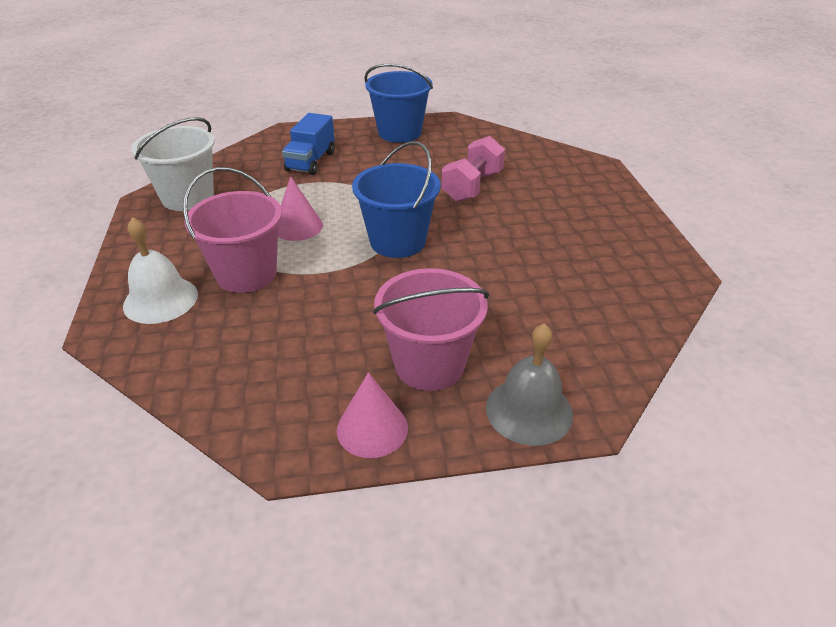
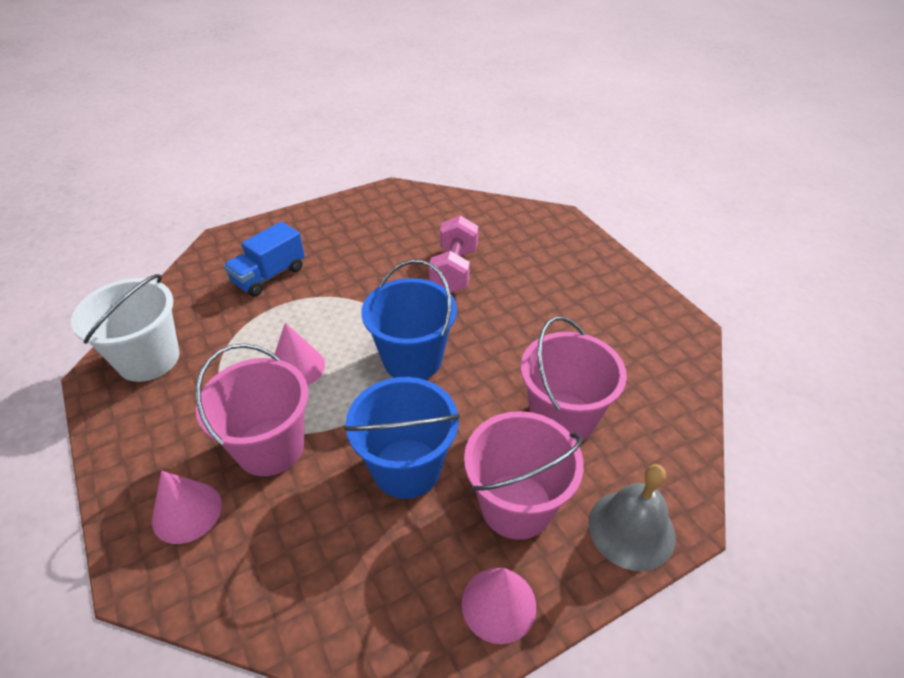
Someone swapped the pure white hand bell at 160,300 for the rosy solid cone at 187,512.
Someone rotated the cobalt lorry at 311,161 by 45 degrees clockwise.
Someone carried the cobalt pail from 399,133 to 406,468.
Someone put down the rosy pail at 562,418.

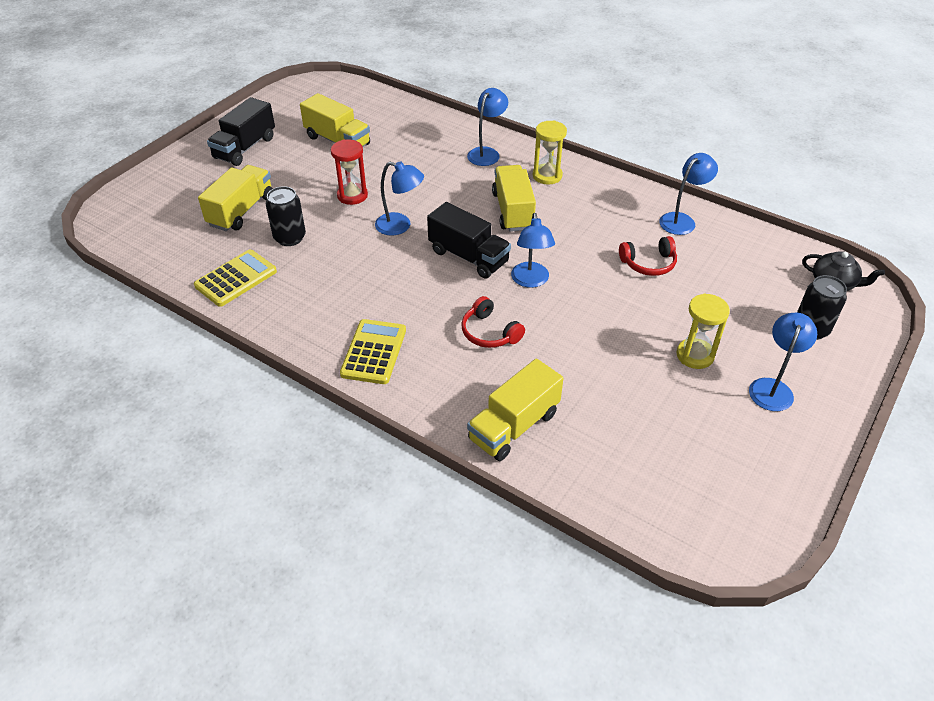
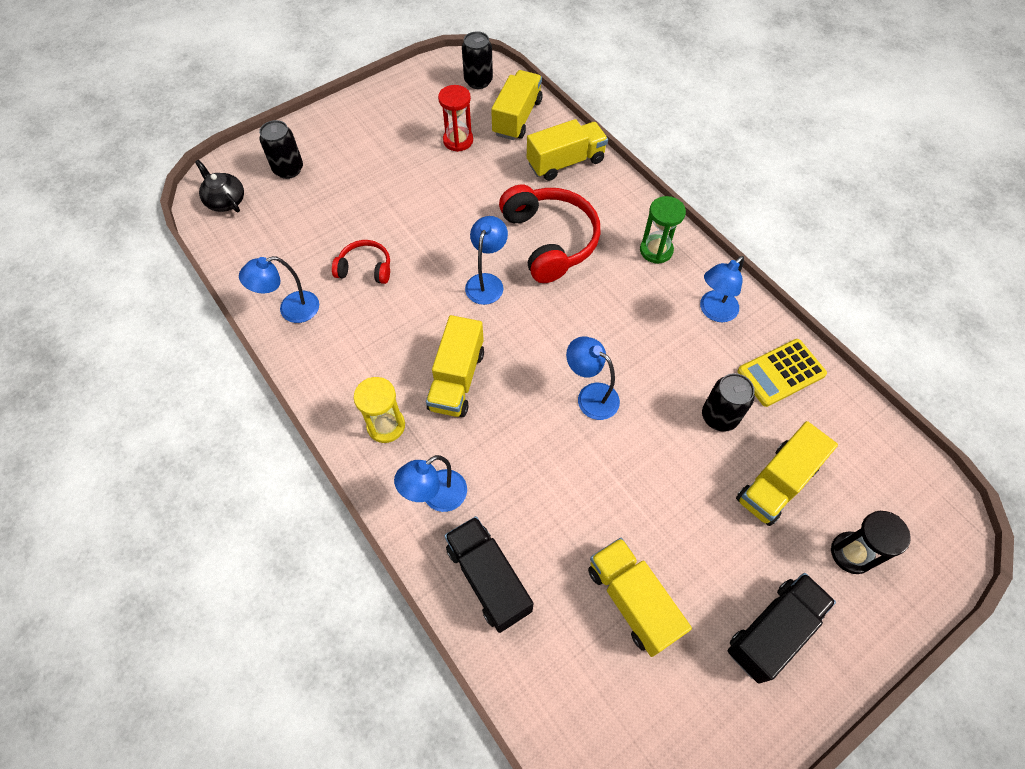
Someone carried the red sand timer from 352,195 to 458,140.
Someone swapped the golden adding machine at 373,352 for the leaf-green sand timer at 656,250.
Someone carried the ebony lorry from 468,256 to 488,579.
Someone scaled the red headphones at 489,332 by 1.89.
Someone took away the golden sand timer at 695,355.
Someone carried the cobalt lamp from 772,387 to 713,311.
Someone put down the ebony tin at 478,81.
Someone put down the golden lorry at 517,117.
Someone put down the ebony sand timer at 851,553.

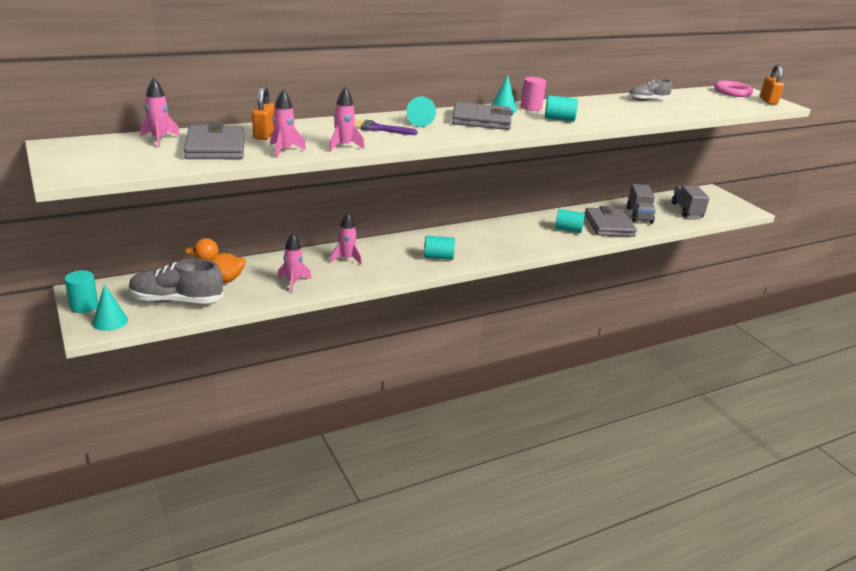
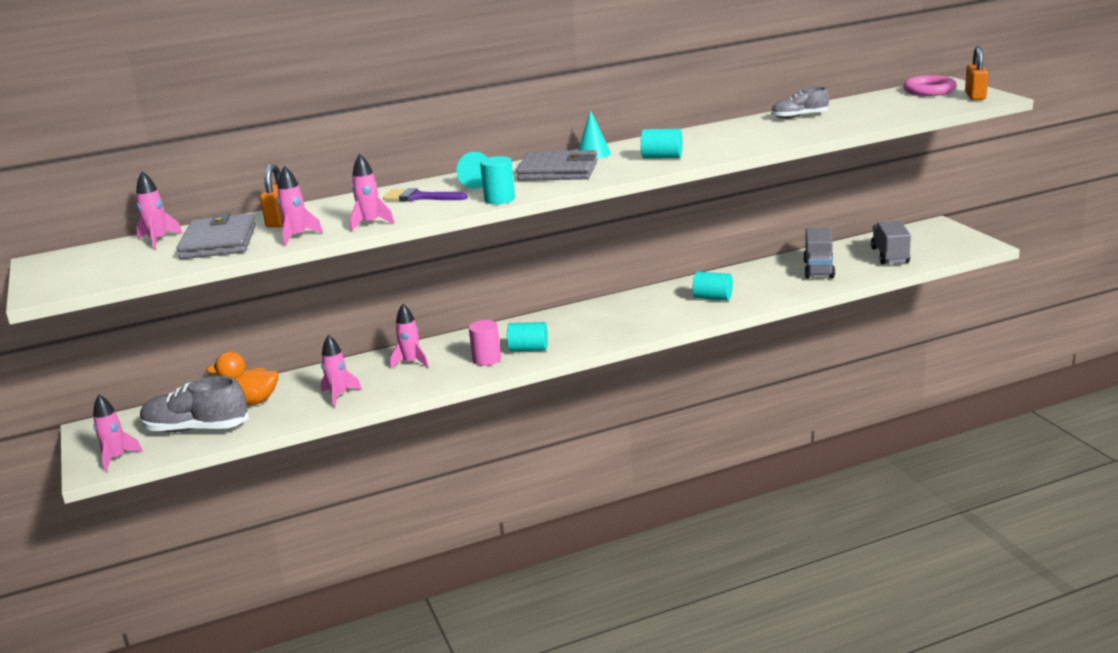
Someone carried the turquoise cylinder from 84,306 to 499,199.
Someone swapped the turquoise solid cone at 110,321 for the rosy toy rocket at 116,458.
Someone carried the rosy cylinder from 531,107 to 487,359.
Someone took away the ash-grey billfold at 609,225.

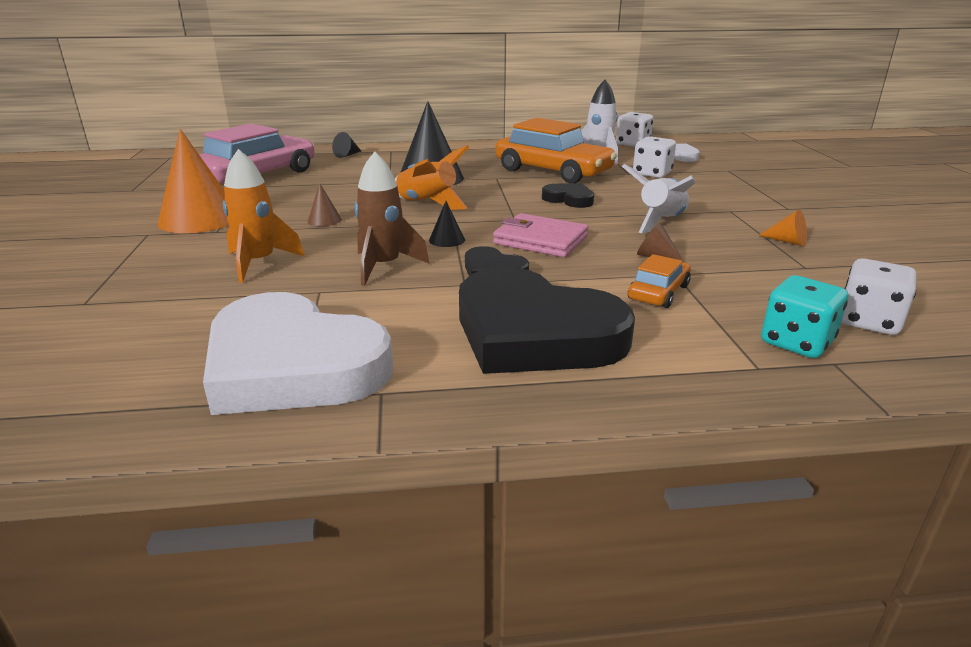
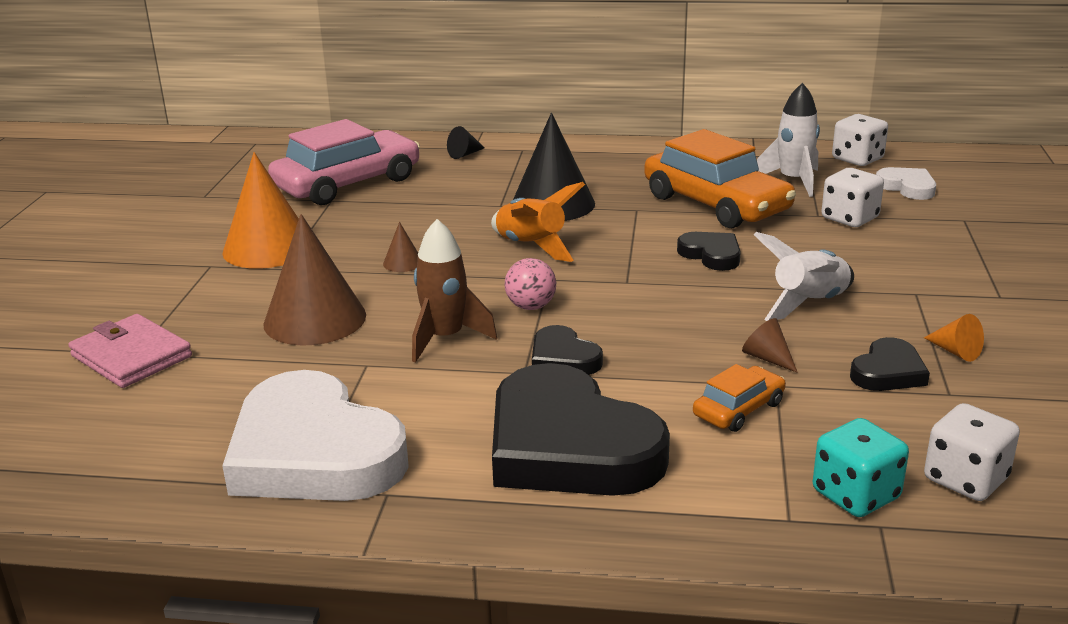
Someone swapped the bright orange toy rocket at 258,263 for the russet solid cone at 315,319.
Someone swapped the ebony solid cone at 447,240 for the rosy ball at 531,306.
Someone carried the rosy billfold from 540,240 to 131,356.
Someone put down the ebony love heart at 888,372.

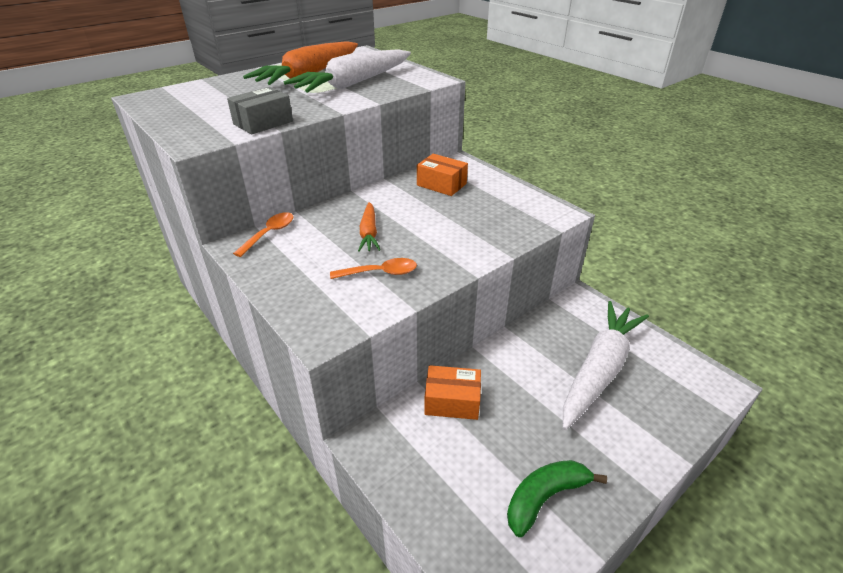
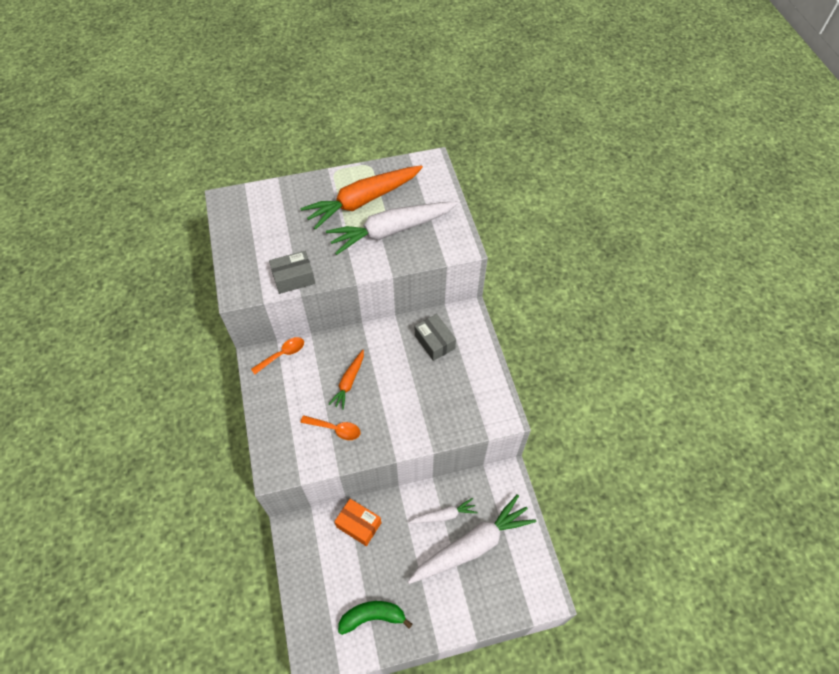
Someone repainted the bright orange box at 441,184, which became the ash-grey box at 434,342.
Someone put down the pure white root vegetable at 444,515.

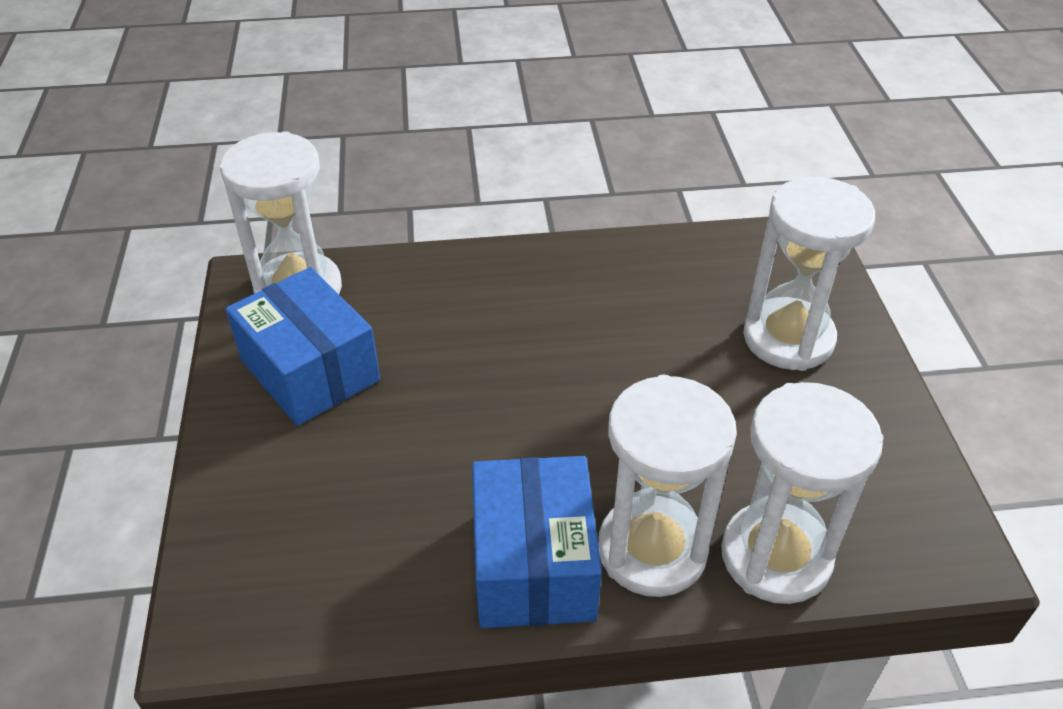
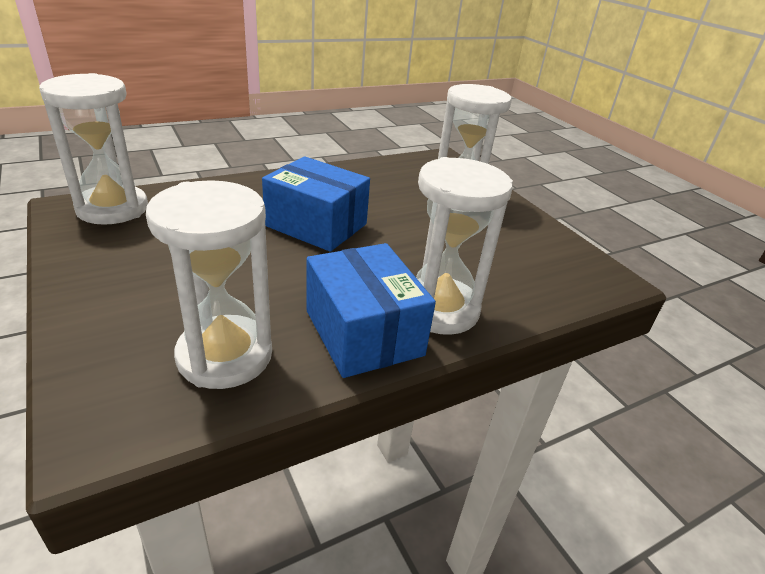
Someone carried the cobalt box from 310,370 to 316,225.
Someone carried the pure white sand timer from 775,556 to 225,355.

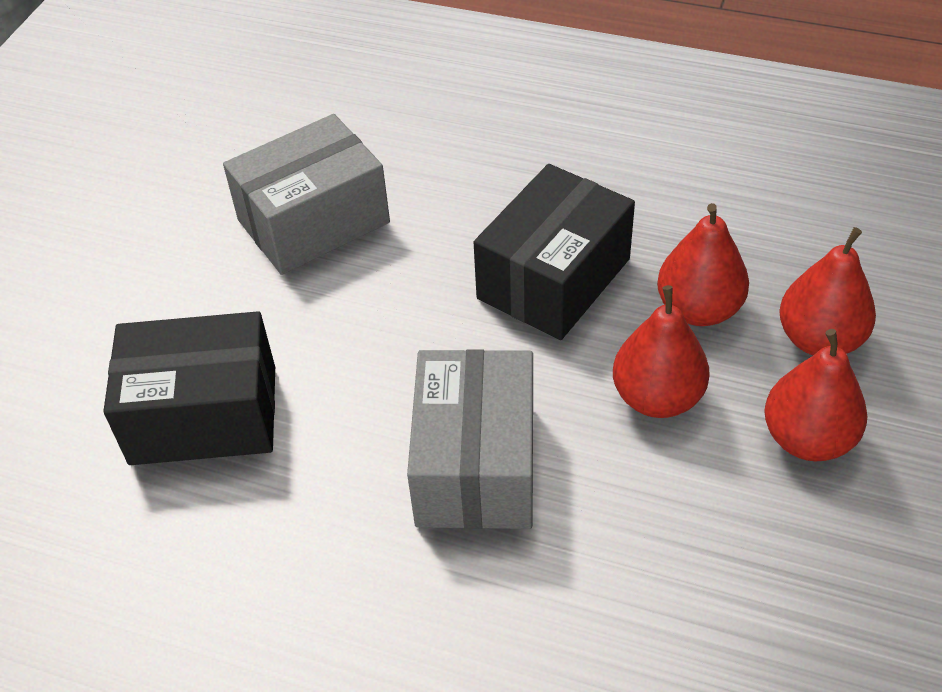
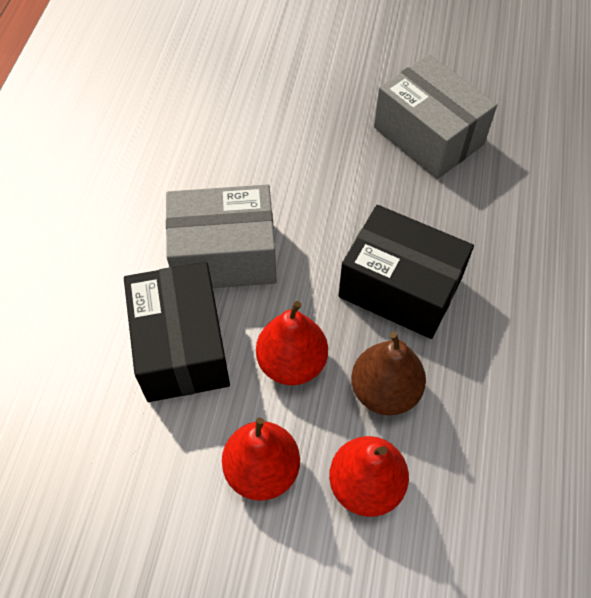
Someone carried the ebony box from 204,415 to 182,346.
Someone repainted the red toy pear at 698,309, which became the russet toy pear at 385,391.

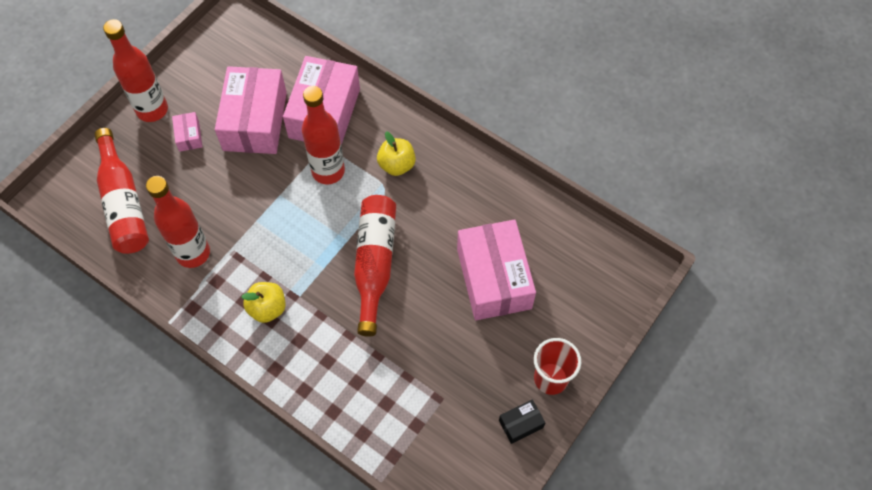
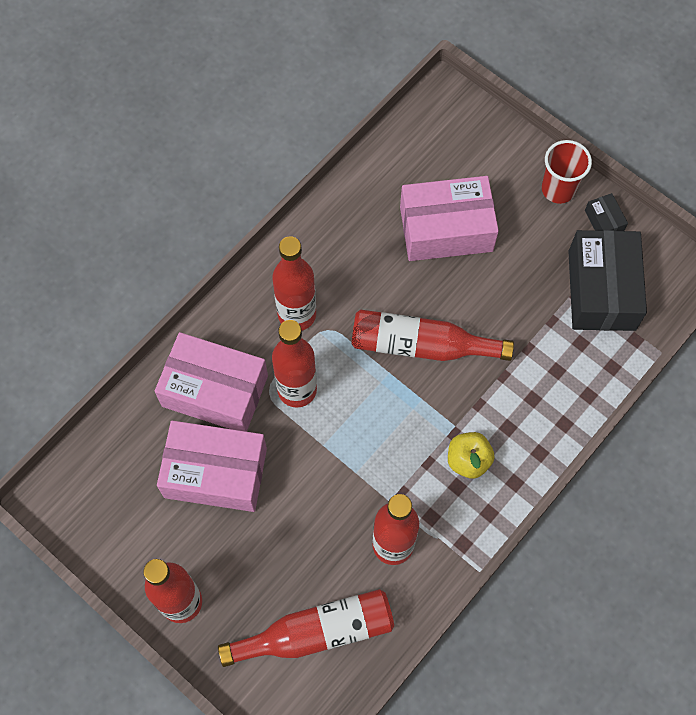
Someone took away the rosy box at 189,136.
Someone swapped the golden toy apple at 397,165 for the red bottle at 297,314.
Someone put down the ebony box at 601,290.

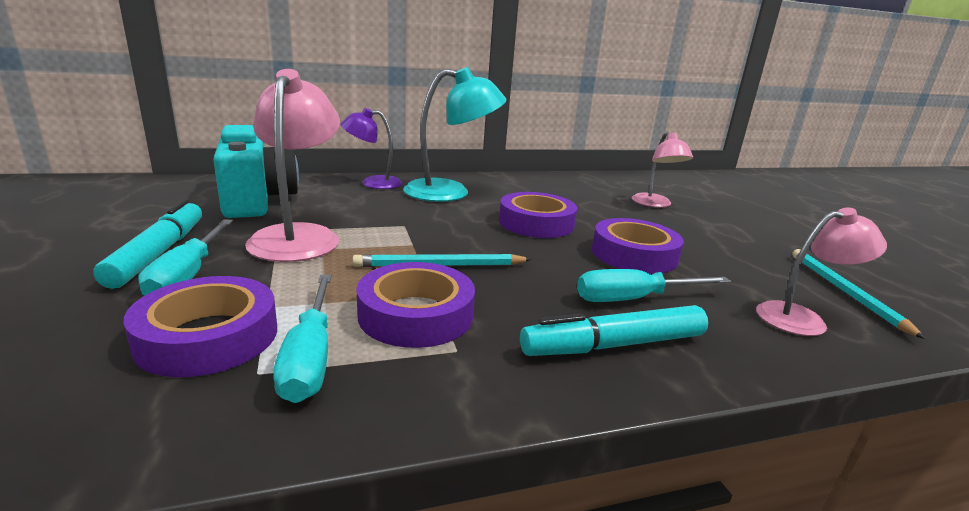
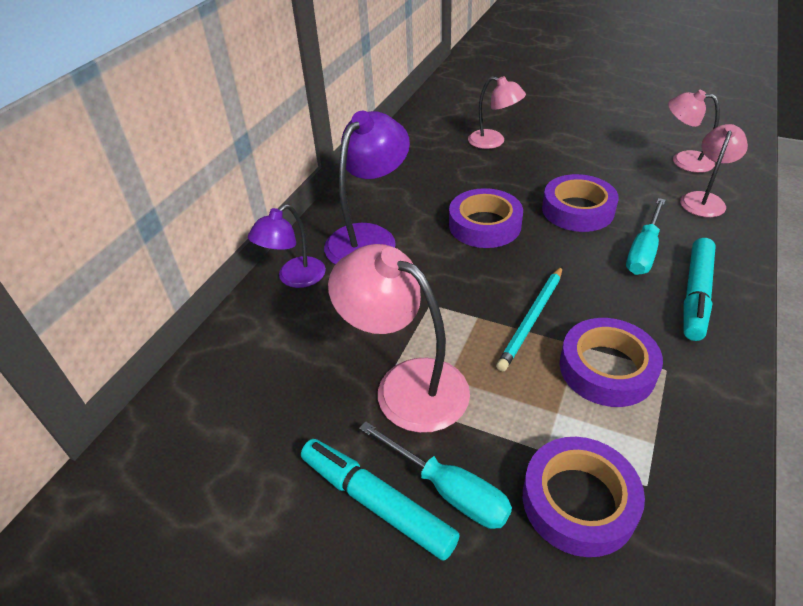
Someone took away the turquoise camera at 256,200.
Someone took away the turquoise flat screwdriver at 310,357.
Someone repainted the turquoise lamp at 450,192, which became the royal purple lamp at 369,238.
Someone swapped the turquoise pencil at 845,292 for the rosy lamp at 683,160.

